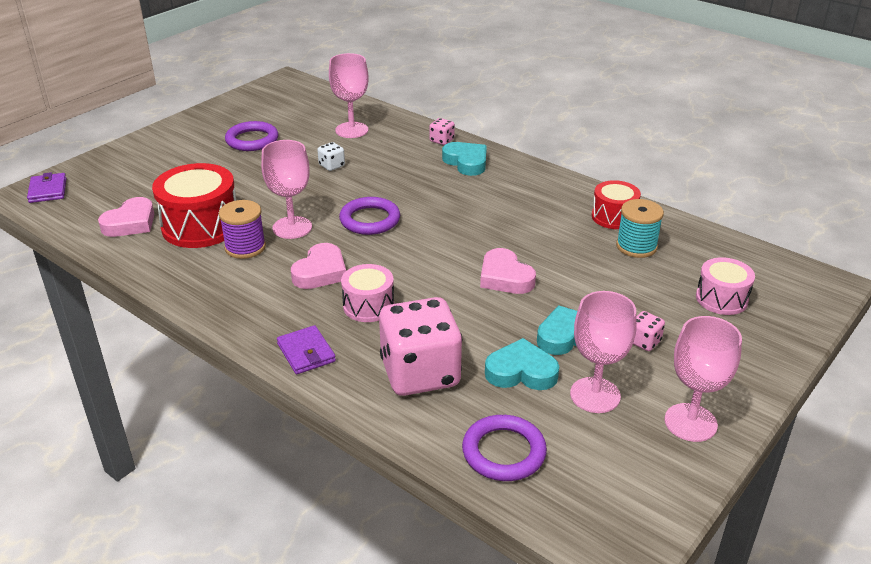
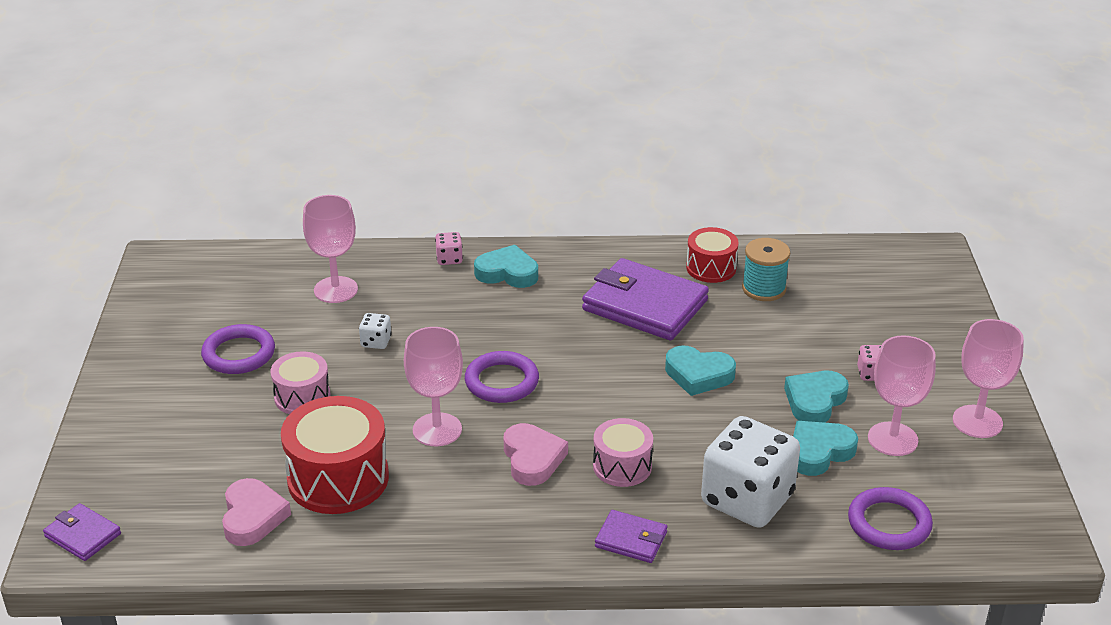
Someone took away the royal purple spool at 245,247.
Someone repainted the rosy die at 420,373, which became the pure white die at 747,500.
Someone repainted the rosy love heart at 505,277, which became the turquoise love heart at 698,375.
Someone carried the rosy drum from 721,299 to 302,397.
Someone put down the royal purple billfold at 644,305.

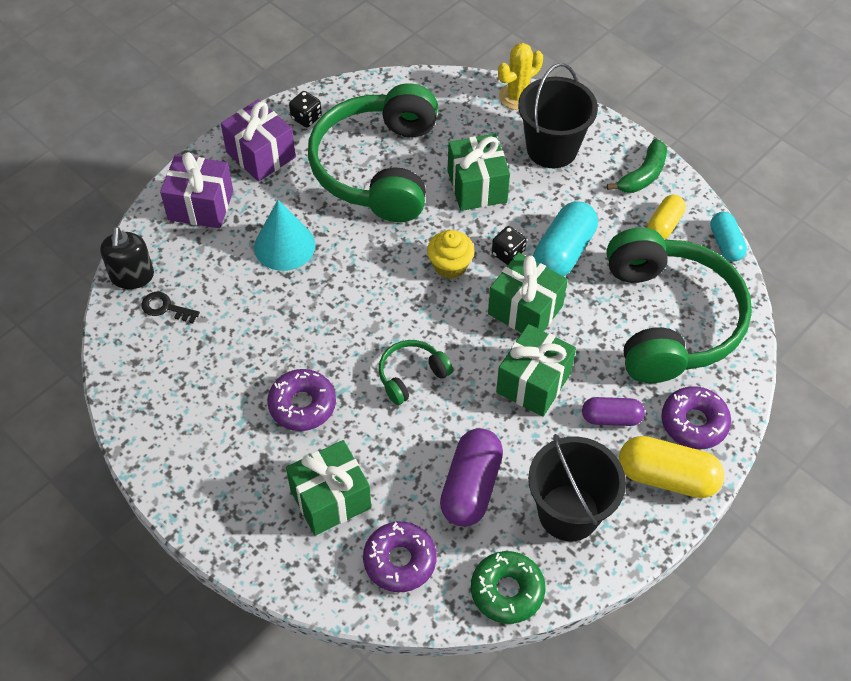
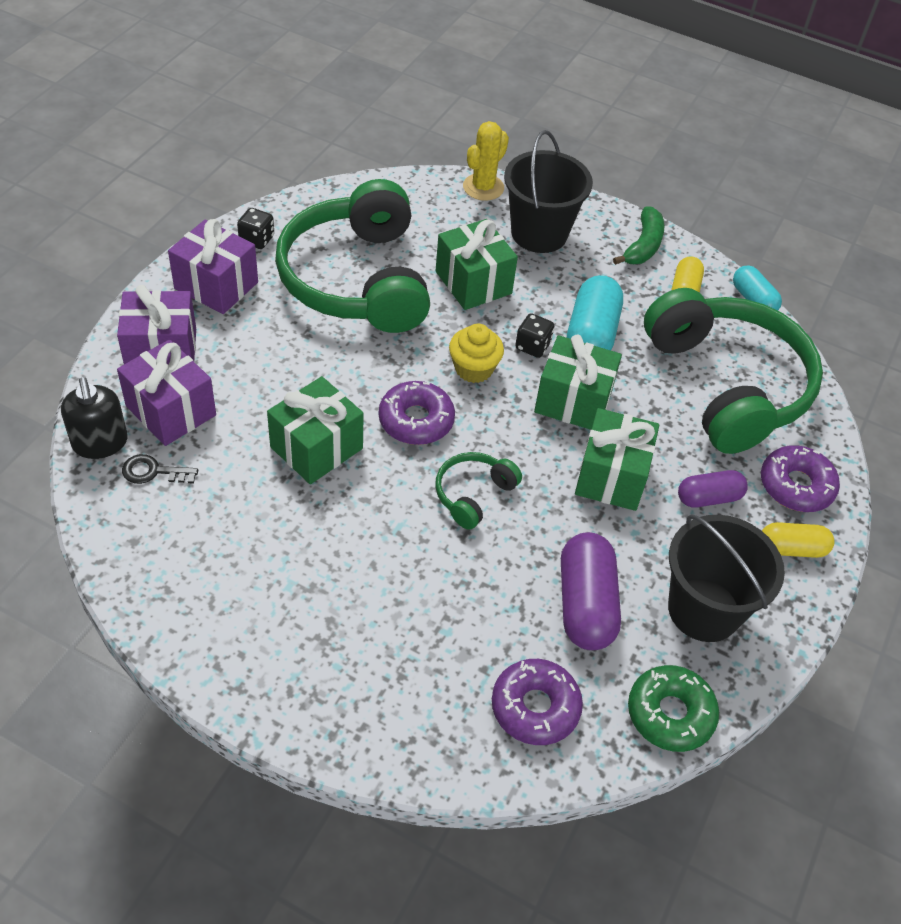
Someone took away the turquoise solid cone at 284,246.
Someone carried the royal purple donut from 302,405 to 416,420.
Someone carried the leaf-green gift from 330,499 to 316,448.
Someone scaled the golden capsule at 667,477 by 0.61.
Someone put down the royal purple gift at 171,410.

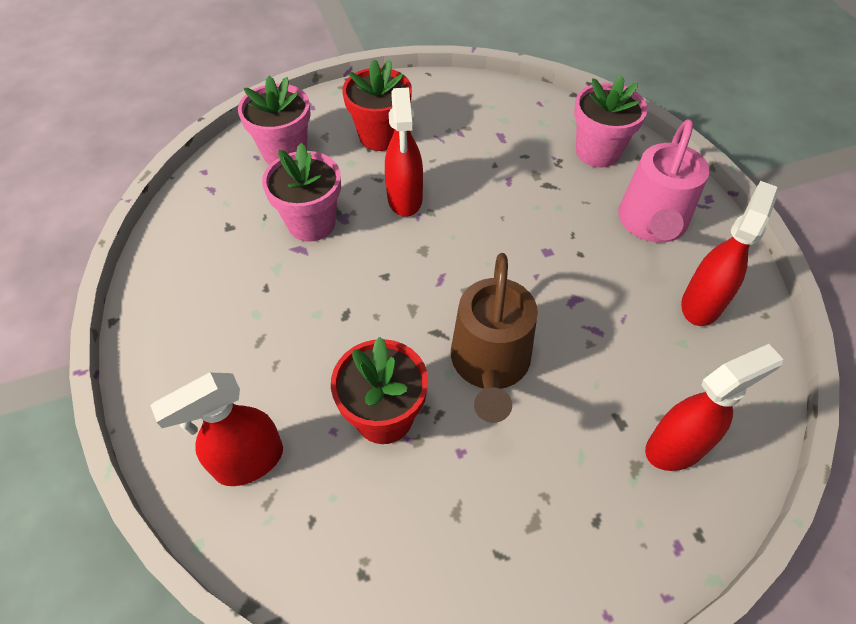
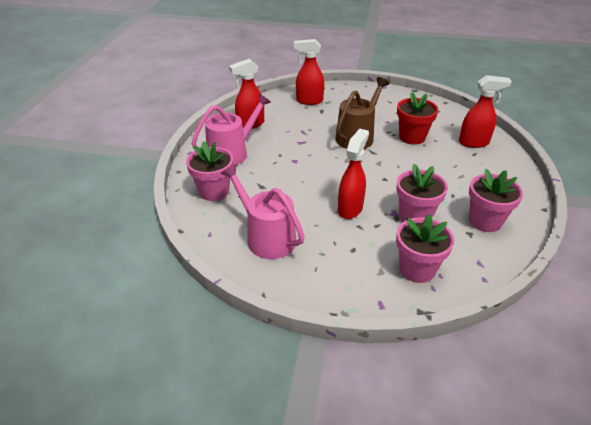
Someone took away the red plant pot at 380,136.
Someone put down the rosy watering pot at 267,237.
Someone put down the rosy plant pot at 485,221.

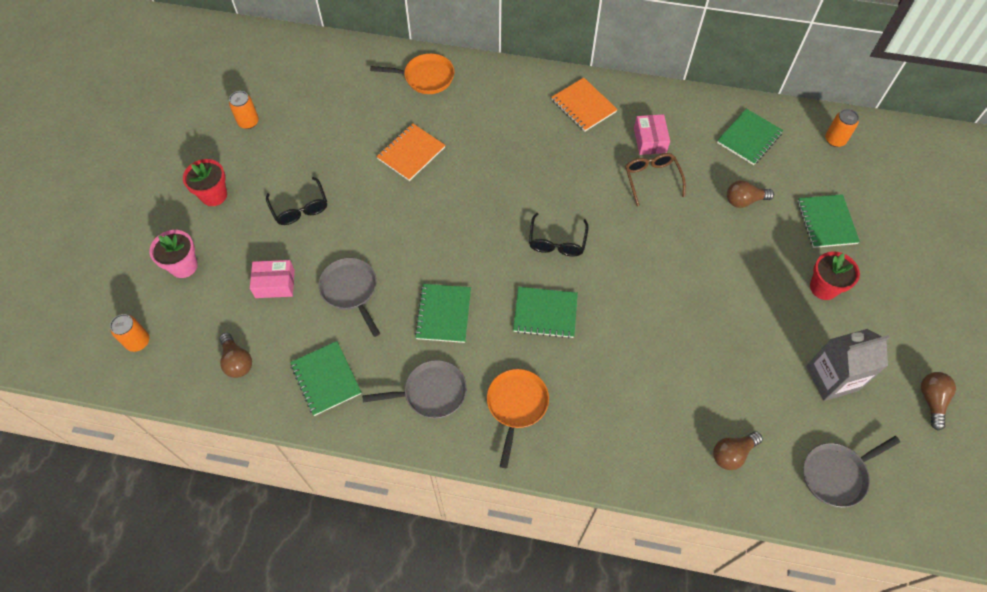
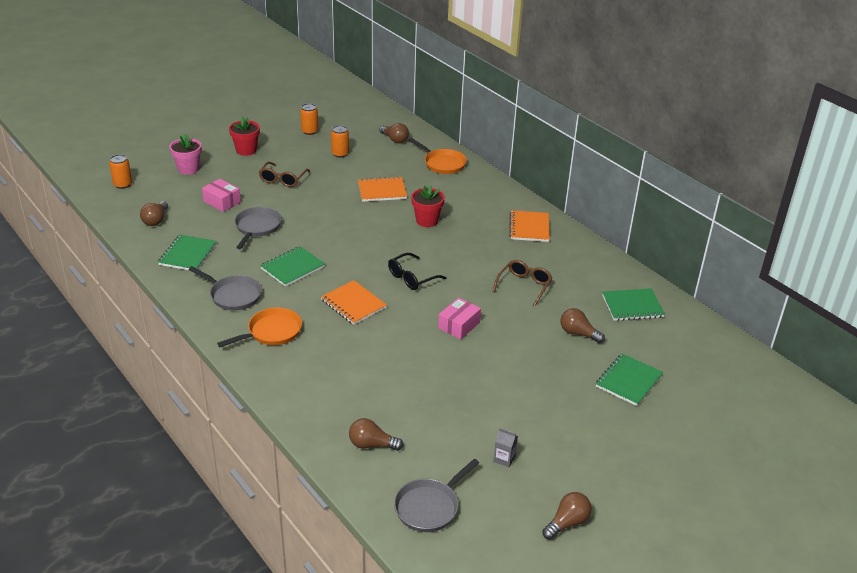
Someone repainted the ebony spectacles at 300,208, which became the russet spectacles at 282,179.
Someone repainted the leaf-green notebook at 545,313, which became the bright orange notebook at 353,304.
Someone carried the rosy box from 650,140 to 459,325.
Someone rotated the ash-grey pan at 837,474 by 60 degrees counterclockwise.
Someone scaled the ash-grey milk carton at 832,378 by 0.44.
Someone carried the red plant pot from 823,287 to 427,221.
Someone carried the bright orange tin from 835,140 to 340,154.
Someone put down the russet bulb at 394,140.

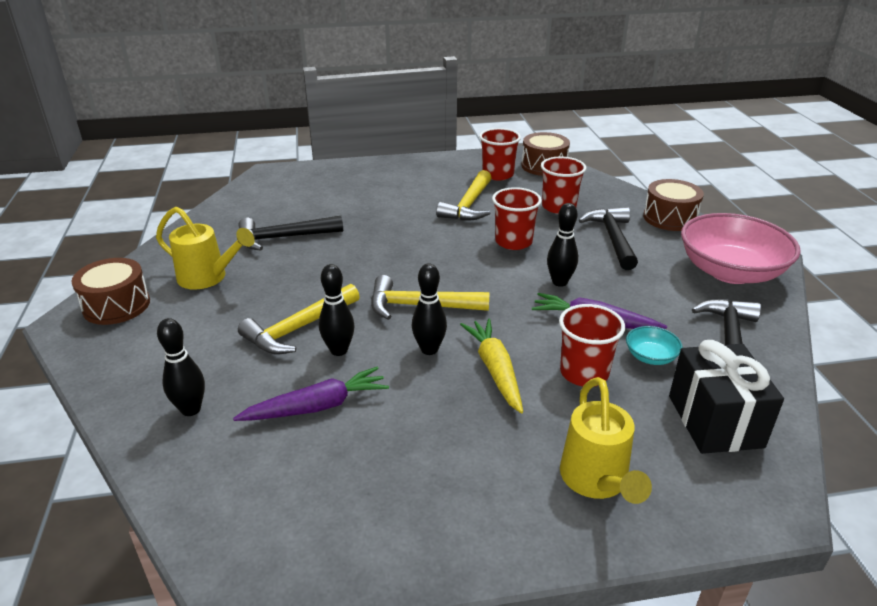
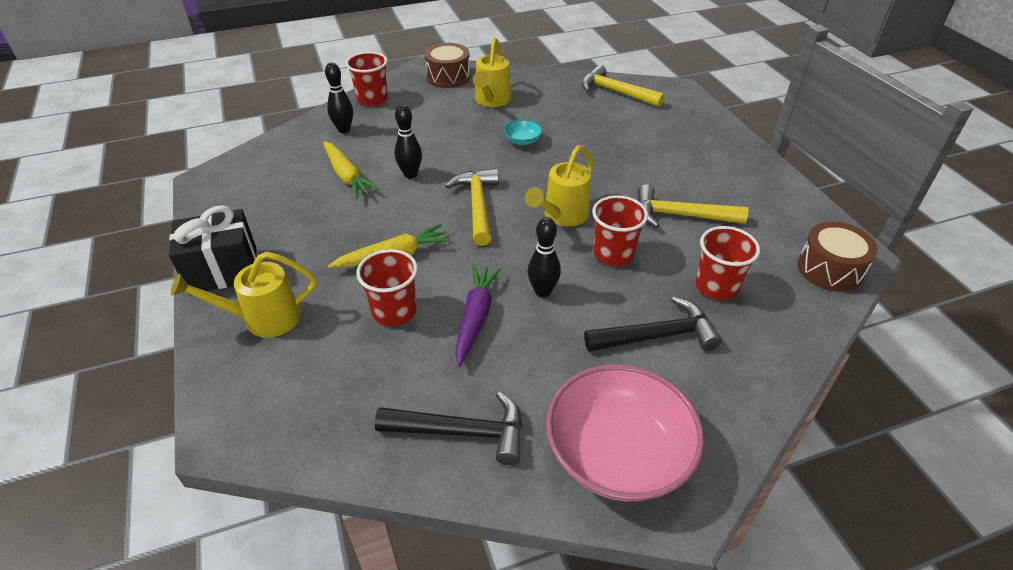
Someone repainted the royal purple root vegetable at 317,406, which became the golden root vegetable at 347,176.
Someone took away the ebony claw hammer at 284,238.
Someone carried the golden claw hammer from 299,328 to 616,92.
Someone took away the ebony skittle at 429,349.
Someone carried the red tumbler from 498,174 to 372,99.
Someone carried the turquoise deep dish from 650,357 to 522,141.
Someone took away the russet drum at 669,218.
Someone carried the ebony gift from 715,421 to 223,270.
Someone put down the golden watering pot at 562,216.

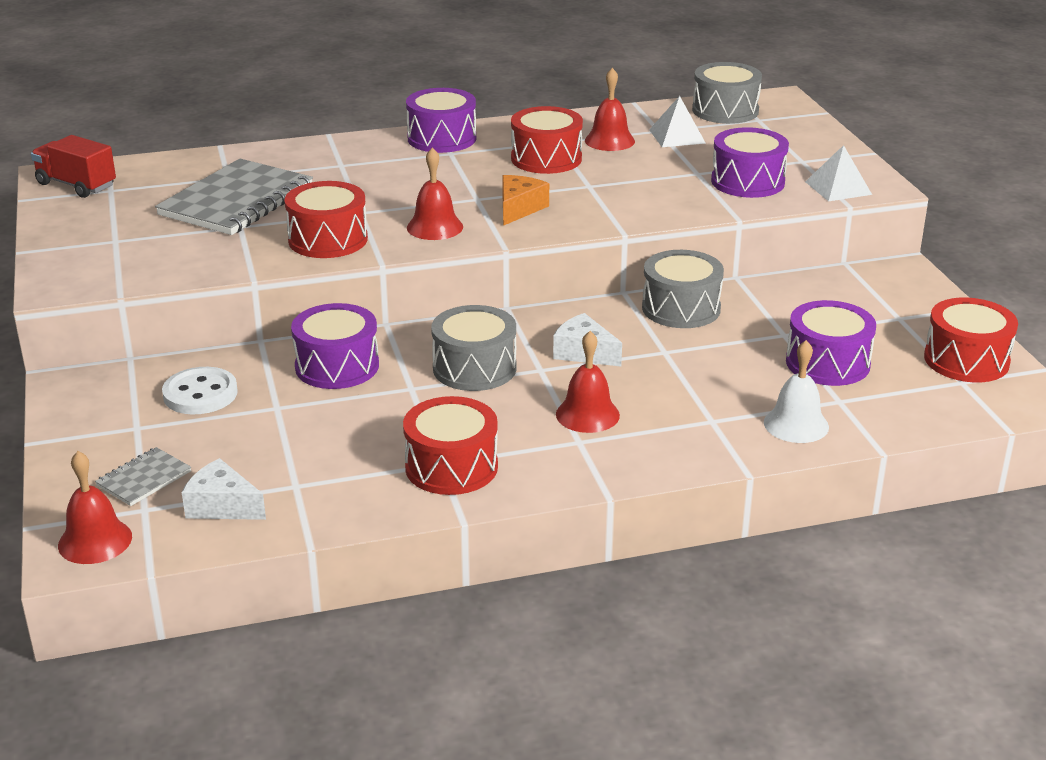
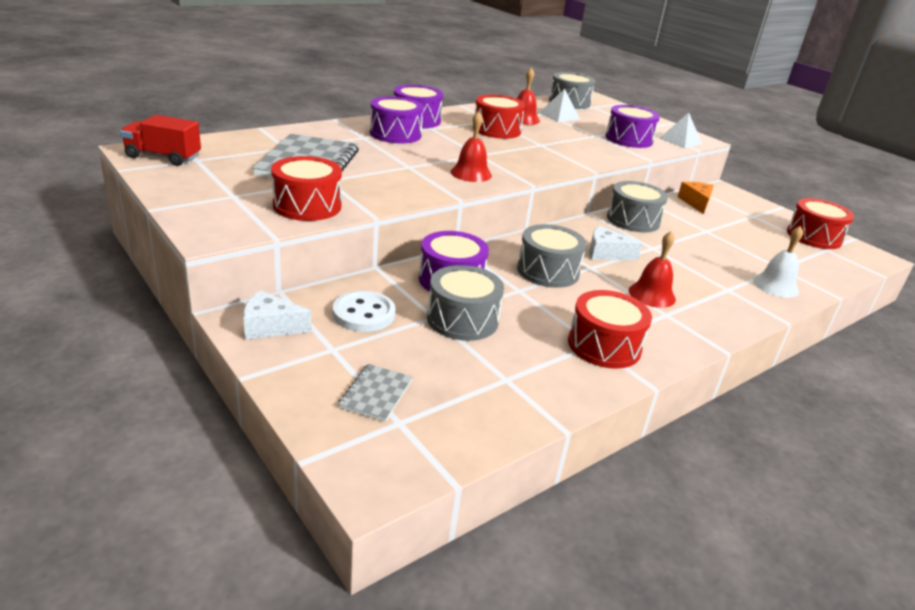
Someone took away the red hand bell at 95,541.
Someone carried the pure white cheese from 222,506 to 270,326.
Someone carried the red drum from 328,240 to 307,206.
Someone carried the bright orange cheese from 519,209 to 696,203.
Someone carried the royal purple drum from 827,363 to 395,134.
Someone put down the ash-grey drum at 462,319.

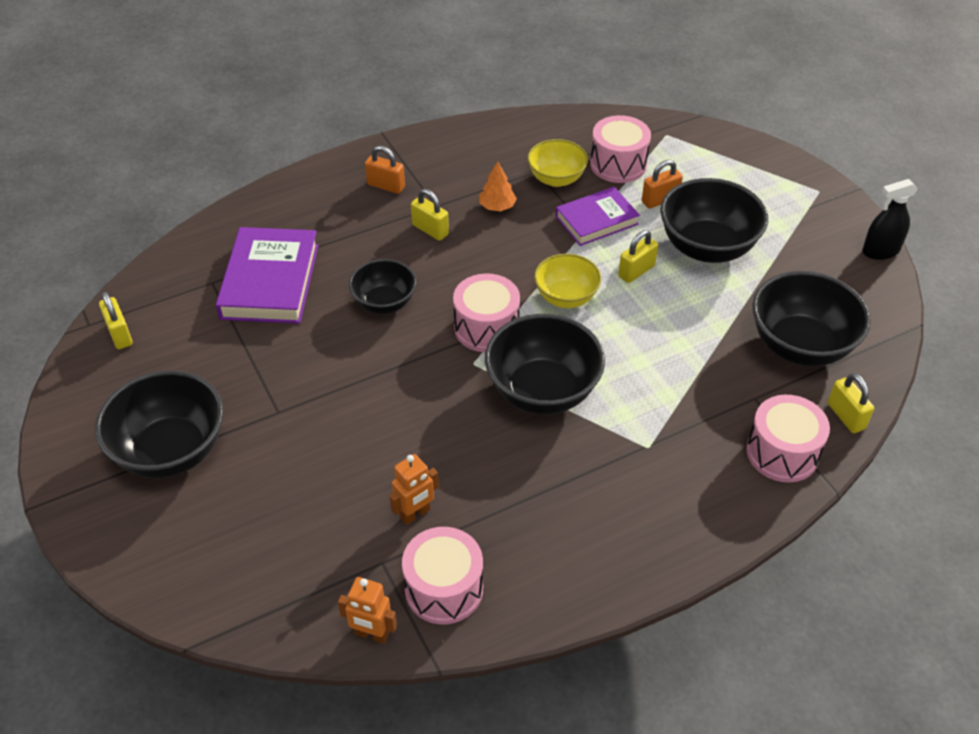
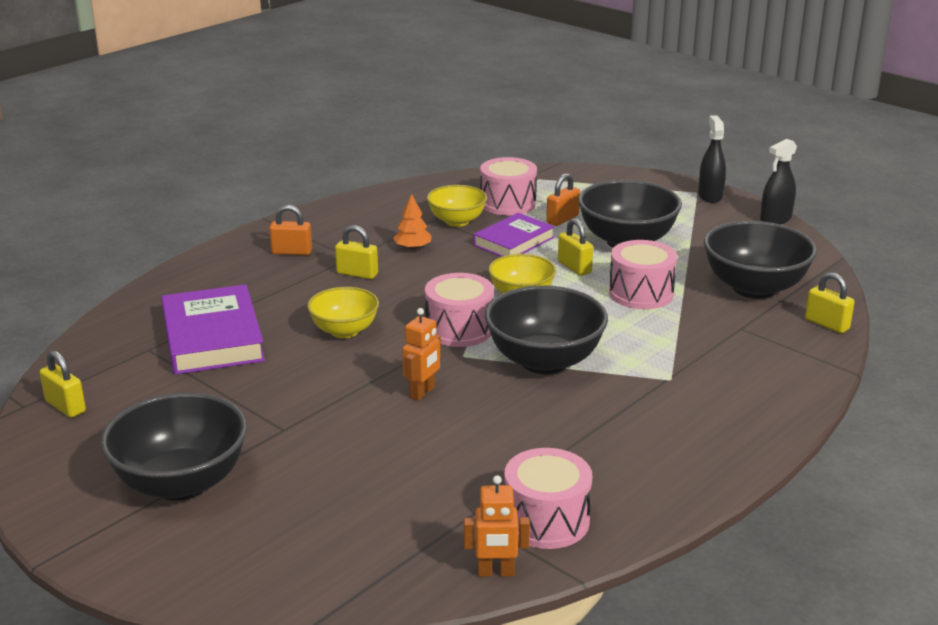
Someone repainted the ebony deep dish at 384,303, which became the golden deep dish at 344,331.
Someone carried the bright orange toy robot from 415,514 to 422,393.
Someone rotated the golden small lock at 636,271 by 60 degrees counterclockwise.
Someone carried the rosy drum from 782,453 to 641,293.
Someone put down the ebony spray cleaner at 710,196.

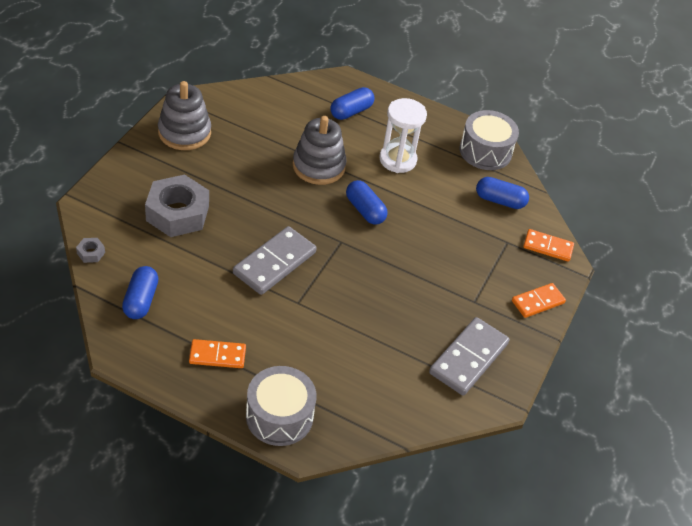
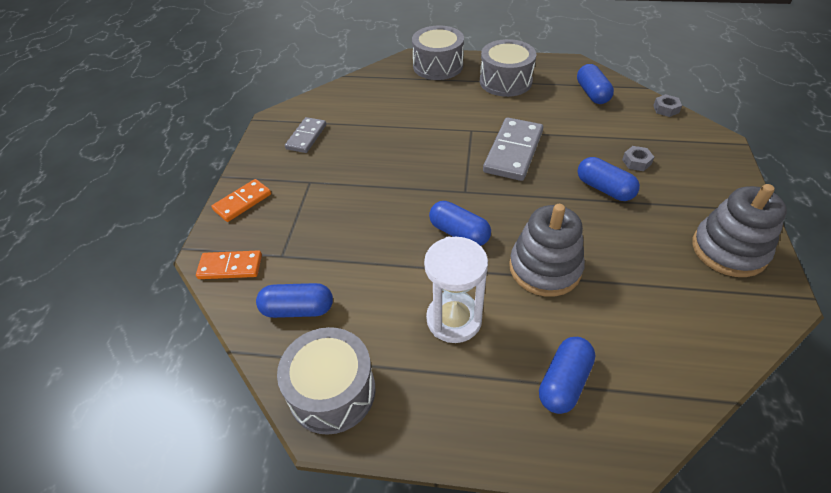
Someone scaled the ash-grey hex nut at 177,213 by 0.40.
Someone swapped the bright orange domino piece at 217,355 for the ash-grey drum at 505,81.
Someone scaled the ash-grey domino piece at 468,358 by 0.61.
Someone put down the cobalt capsule at 604,189.

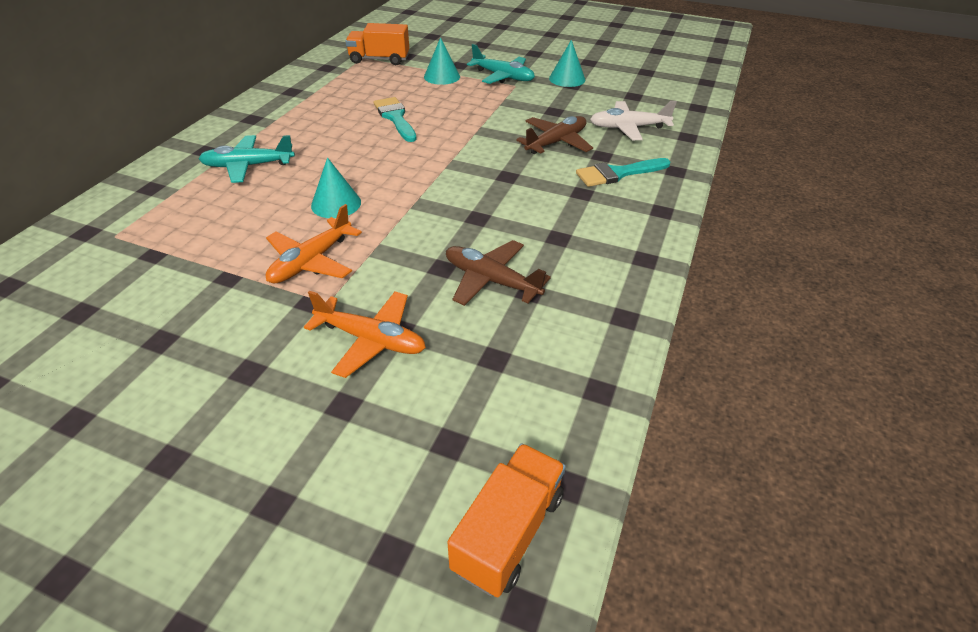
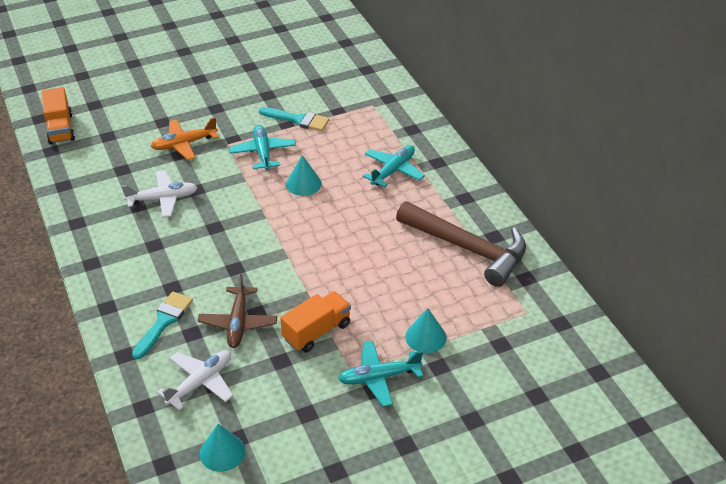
Someone repainted the bright orange plane at 311,261, which became the turquoise plane at 262,152.
Someone carried the bright orange lorry from 379,59 to 317,331.
Someone carried the turquoise paint brush from 395,118 to 298,120.
Someone repainted the russet plane at 491,280, which became the pure white plane at 163,199.
Someone carried the turquoise solid cone from 567,79 to 222,452.
Someone put down the russet claw hammer at 468,248.

